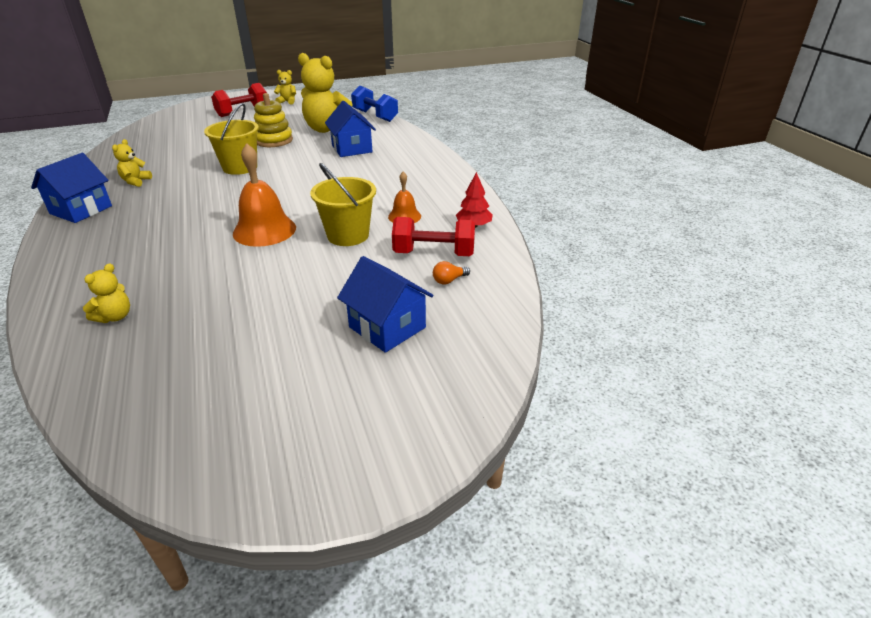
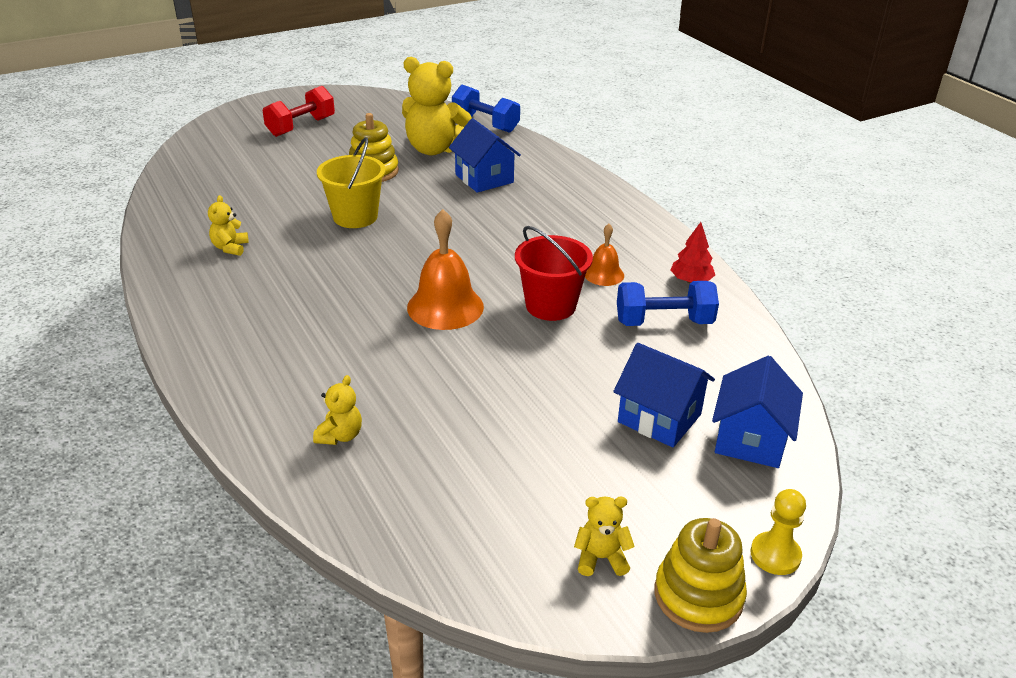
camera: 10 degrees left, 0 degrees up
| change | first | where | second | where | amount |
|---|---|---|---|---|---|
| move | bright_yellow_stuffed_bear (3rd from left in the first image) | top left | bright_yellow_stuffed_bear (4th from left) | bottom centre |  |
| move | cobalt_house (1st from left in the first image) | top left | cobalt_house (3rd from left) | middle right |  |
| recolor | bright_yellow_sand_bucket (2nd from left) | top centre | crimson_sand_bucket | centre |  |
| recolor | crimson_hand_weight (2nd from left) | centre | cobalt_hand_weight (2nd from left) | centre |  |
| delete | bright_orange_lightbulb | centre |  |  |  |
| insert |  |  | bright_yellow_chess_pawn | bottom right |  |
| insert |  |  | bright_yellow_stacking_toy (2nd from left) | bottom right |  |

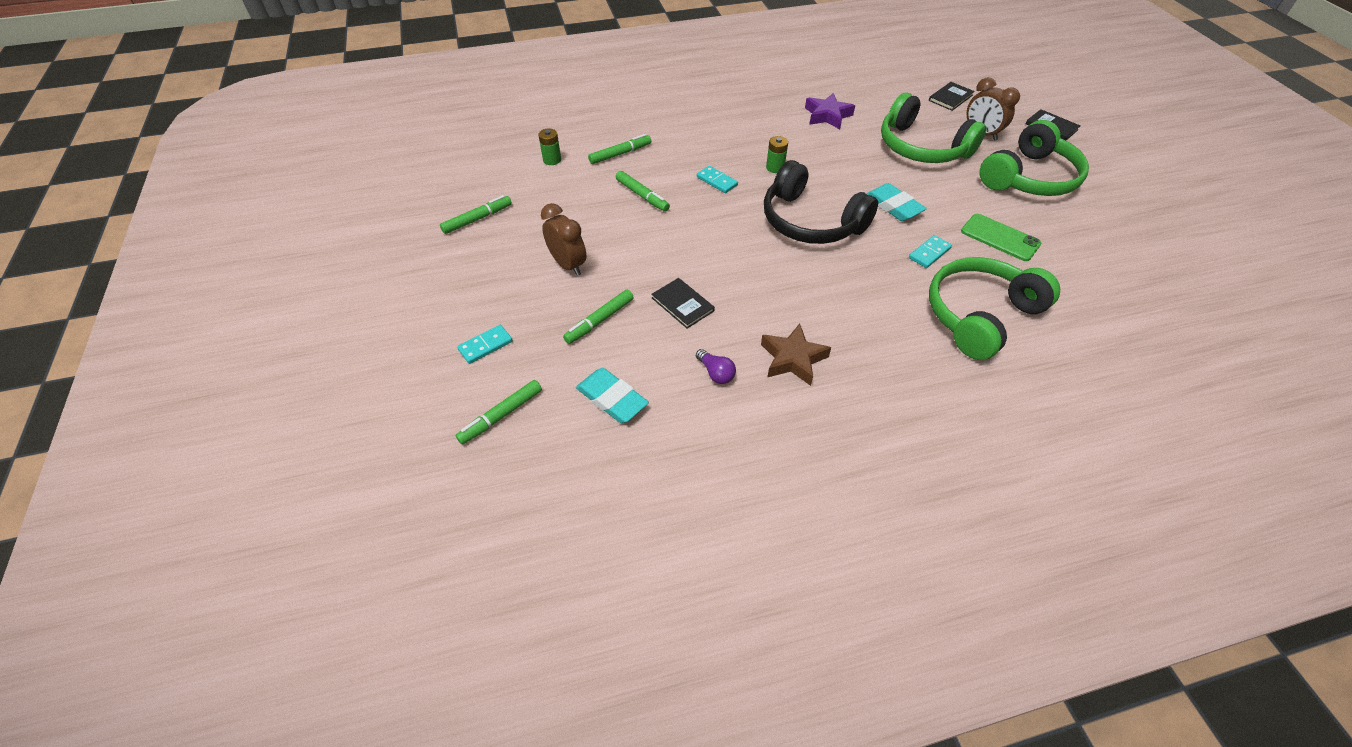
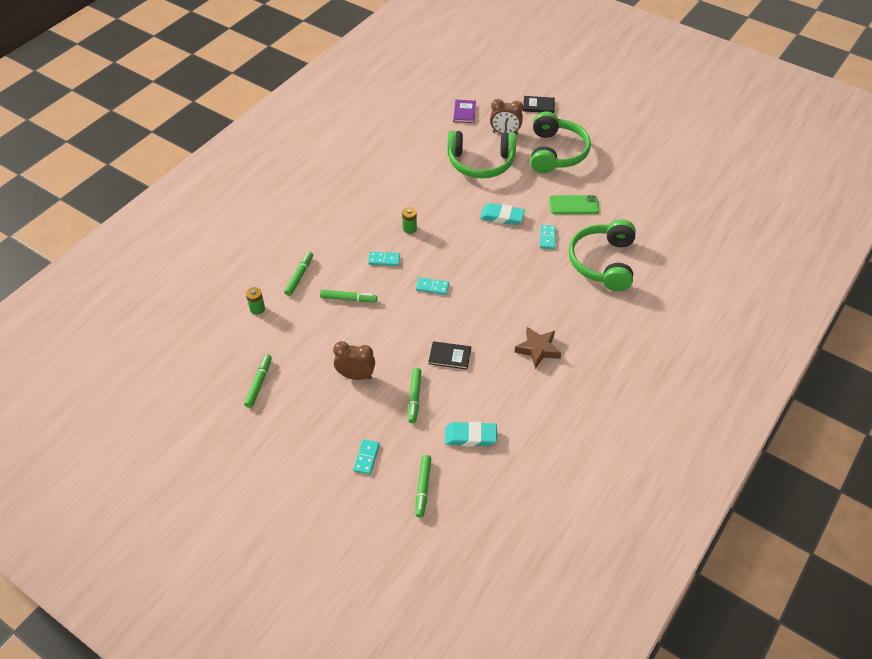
camera: 40 degrees left, 0 degrees up
| change | first | where | second | where | amount |
|---|---|---|---|---|---|
| recolor | black_hardcover (2nd from left) | top right | purple_hardcover | top centre |  |
| delete | purple_five-pointed_star | top centre |  |  |  |
| delete | black_over-ear_headphones | top centre |  |  |  |
| delete | purple_lightbulb | centre |  |  |  |
| insert |  |  | aqua_domino_piece (3rd from left) | centre |  |

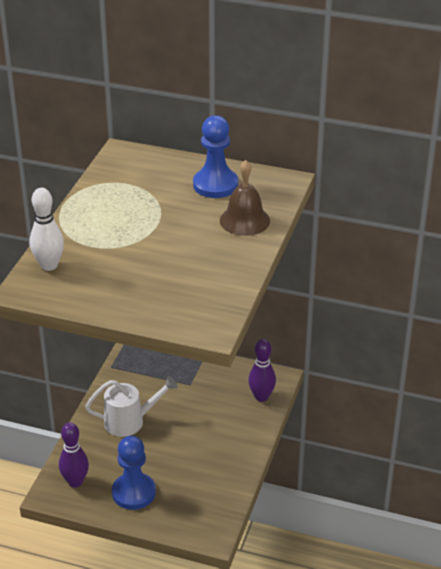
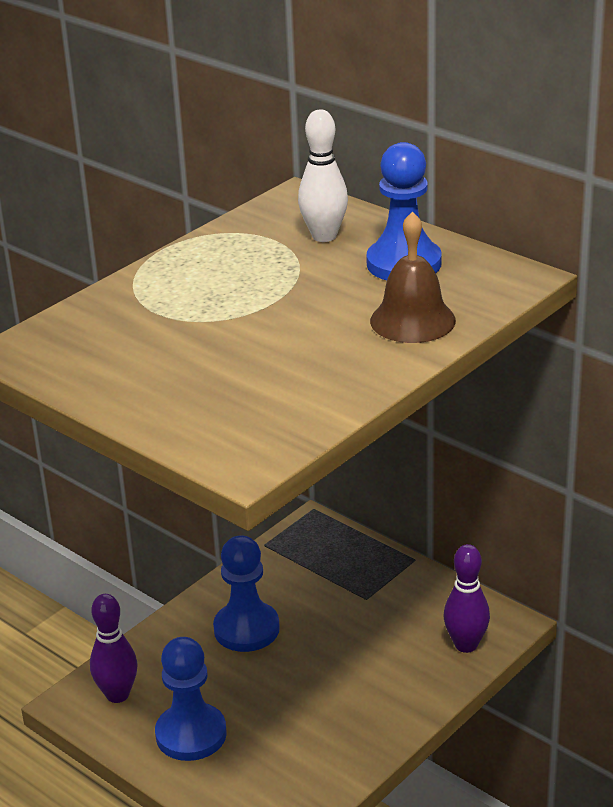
camera: 25 degrees right, 5 degrees down
| change | first | where | second | where | amount |
|---|---|---|---|---|---|
| move | white_skittle | middle left |  | top centre |  |
| replace | white_watering_pot | bottom left | cobalt_chess_pawn (2nd from left) | bottom centre |  |

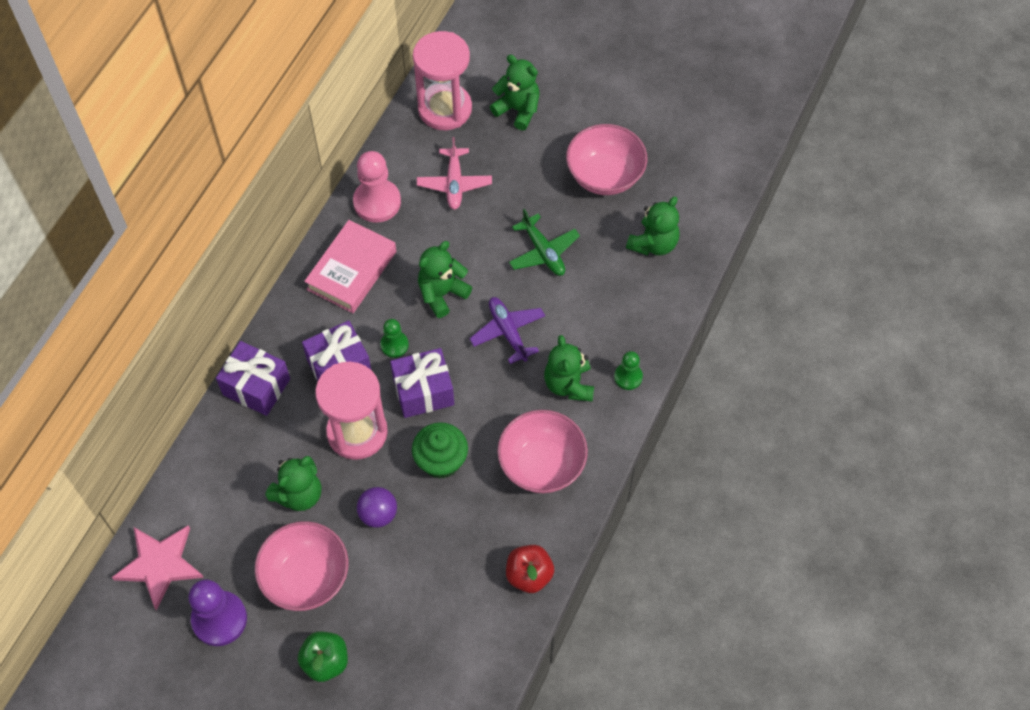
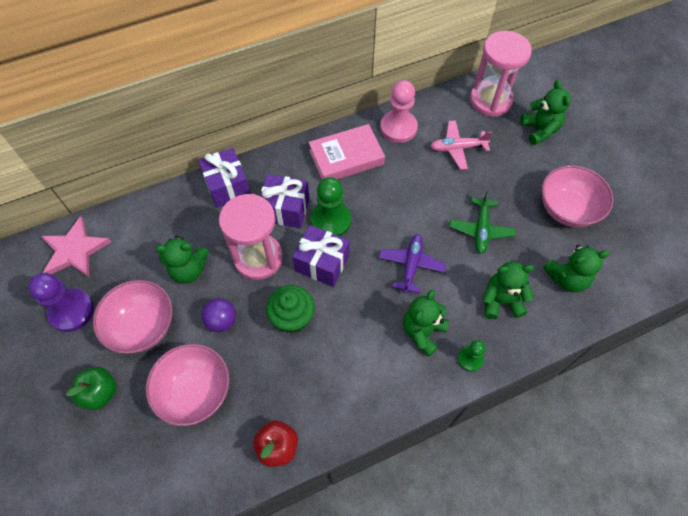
camera: 40 degrees right, 0 degrees up
| change | first | where | second | where | amount |
|---|---|---|---|---|---|
| rotate | pink_aeroplane | top centre |  | top right | 45 degrees clockwise |
| move | emerald_stuffed_bear (2nd from left in the first image) | centre | emerald_stuffed_bear (3rd from left) | middle right |  |
| resize | emerald_chess_pawn (1st from left) | centre |  | centre | x1.79 |
| move | pink_serving_bowl (2nd from left) | centre |  | bottom left |  |

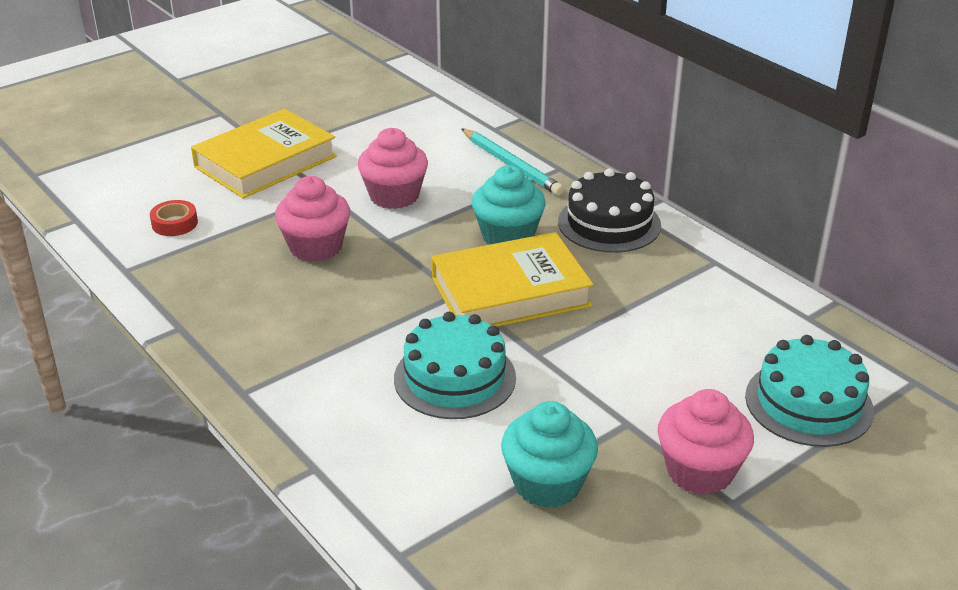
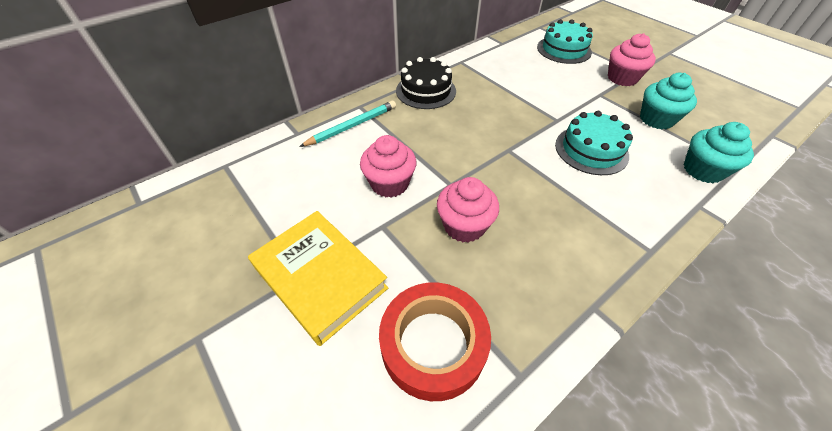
camera: 90 degrees left, 15 degrees up
| change | first | where | second | where | amount |
|---|---|---|---|---|---|
| move | aqua_cupcake (1st from left in the first image) | centre | aqua_cupcake (2nd from left) | middle right |  |
| resize | crimson_sticky_tape | middle left |  | bottom centre | x2.27 |
| delete | bright_yellow_hardcover (2nd from left) | centre |  |  |  |

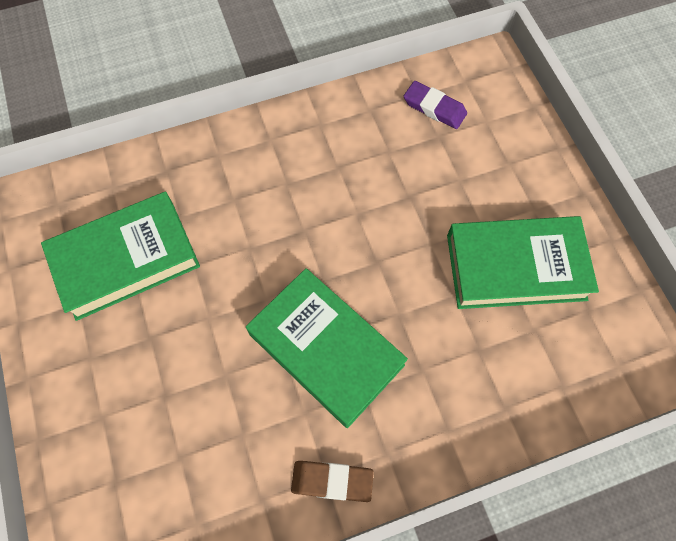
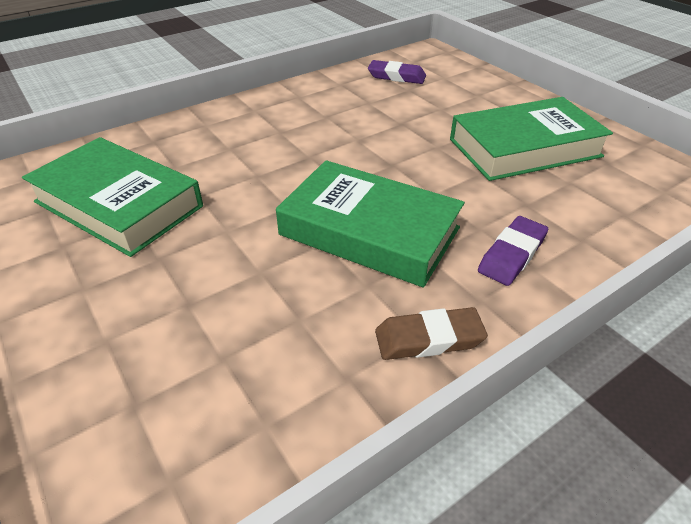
camera: 15 degrees left, 25 degrees down
| change | first | where | second | where | amount |
|---|---|---|---|---|---|
| rotate | emerald_hardcover (1st from left) | middle left |  | middle left | 75 degrees clockwise |
| insert |  |  | purple_pencil_eraser (2nd from left) | middle right |  |

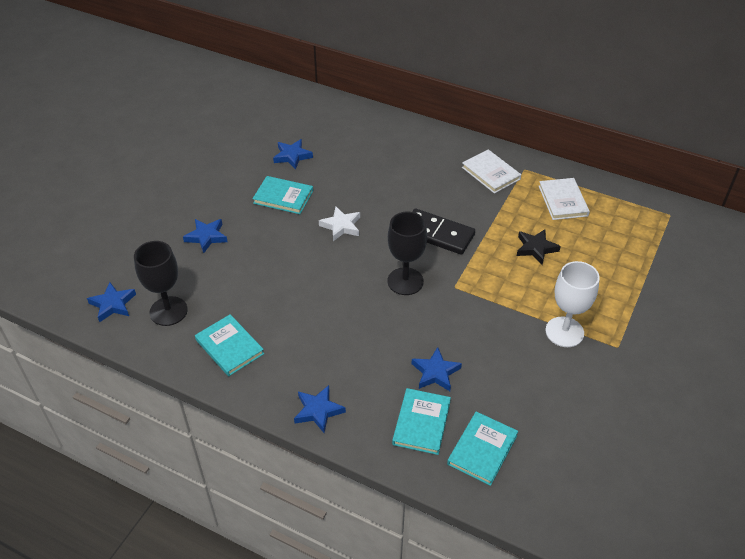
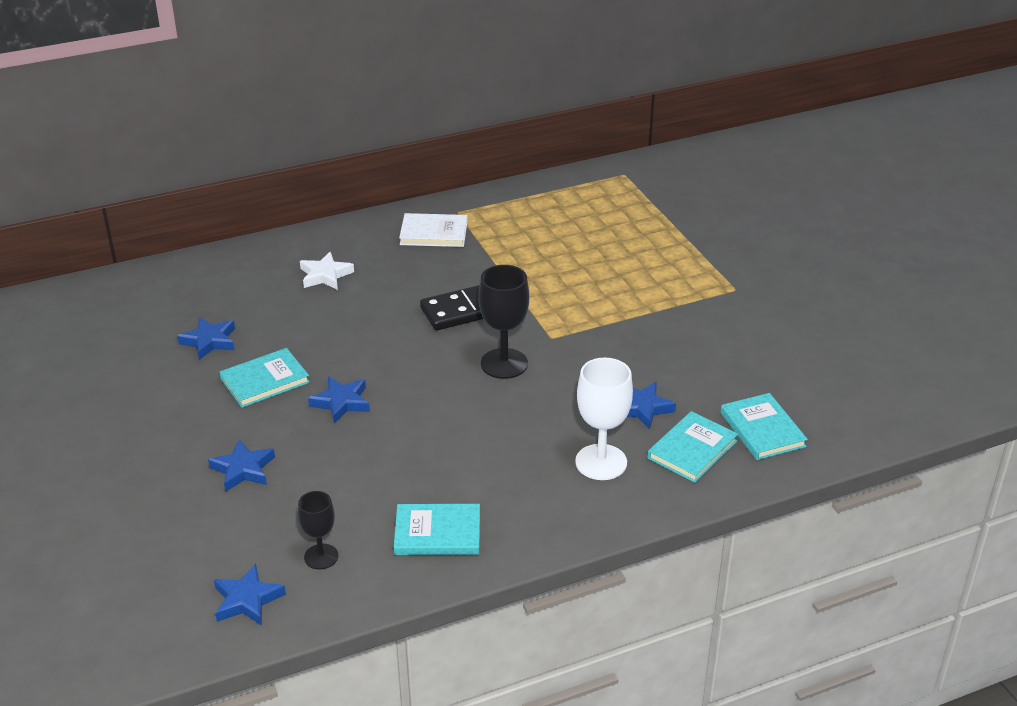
camera: 50 degrees left, 10 degrees down
| change | first | where | second | where | amount |
|---|---|---|---|---|---|
| delete | white_hardcover (2nd from left) | middle right |  |  |  |
| move | white_five-pointed_star | centre |  | middle left |  |
| delete | black_five-pointed_star | middle right |  |  |  |
| resize | black_wine_glass (1st from left) | middle left |  | bottom left | x0.61 |
| move | white_wine_glass | middle right |  | centre |  |
| move | cobalt_five-pointed_star (4th from left) | bottom centre |  | centre |  |
| rotate | aqua_hardcover (3rd from left) | bottom centre |  | middle right | 75 degrees clockwise |

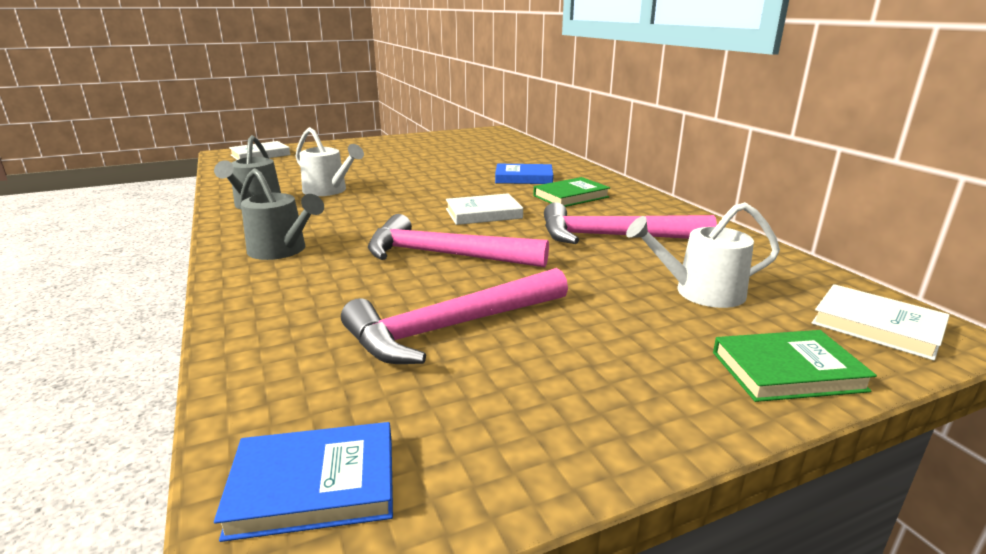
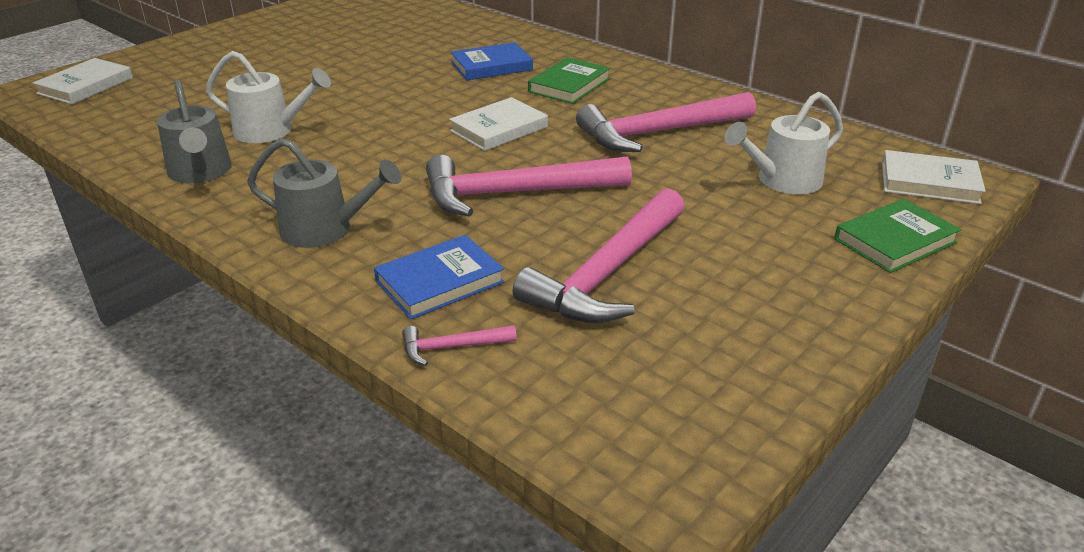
camera: 25 degrees left, 10 degrees up
| change | first | where | second | where | amount |
|---|---|---|---|---|---|
| move | cobalt_hardcover (1st from left) | bottom left |  | centre |  |
| insert |  |  | pink_claw_hammer (1st from left) | centre |  |

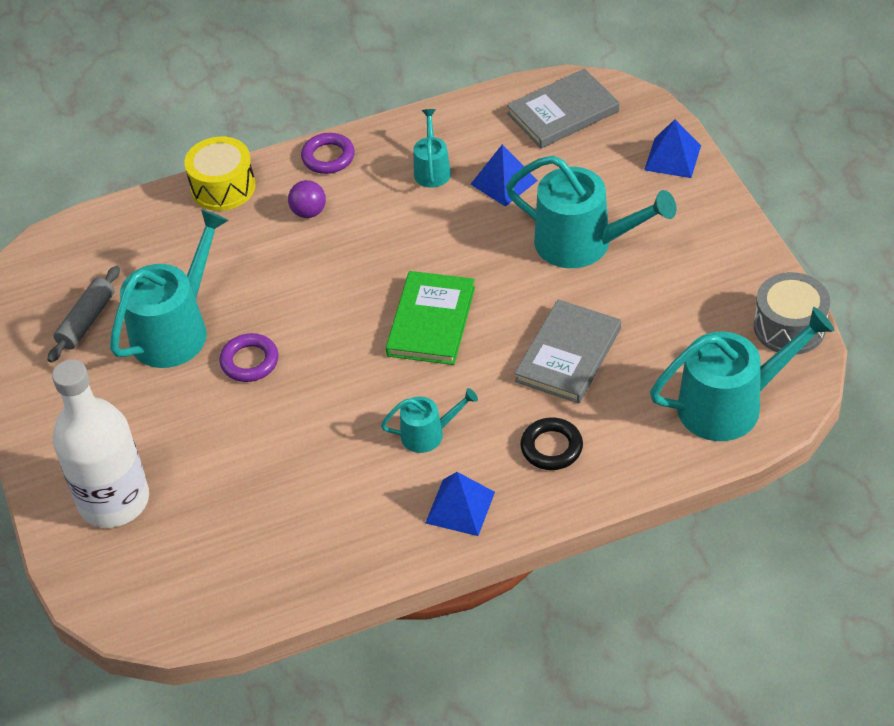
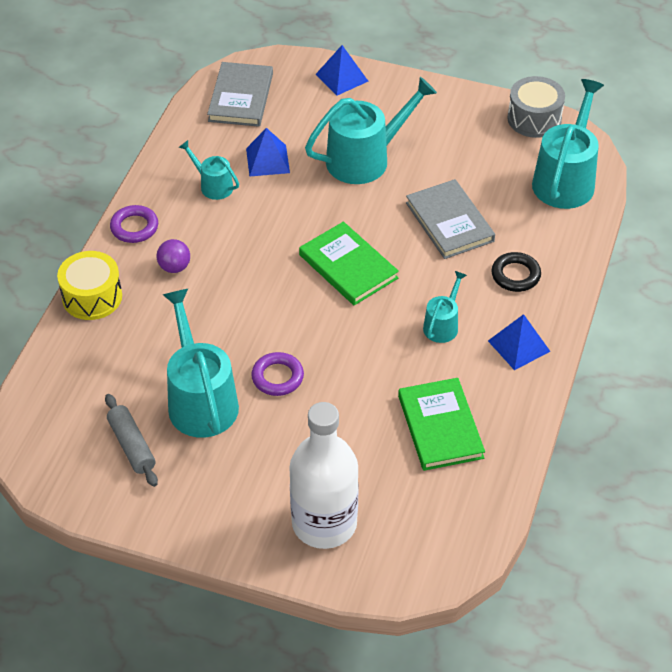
camera: 55 degrees left, 0 degrees up
| change | first | where | second | where | amount |
|---|---|---|---|---|---|
| insert |  |  | emerald_hardcover (2nd from left) | centre |  |

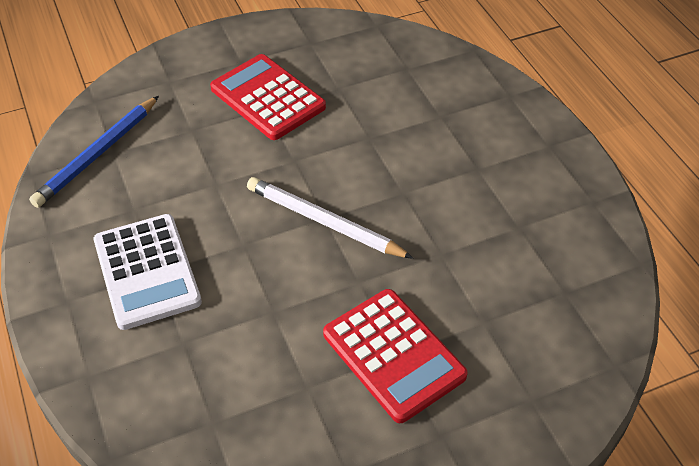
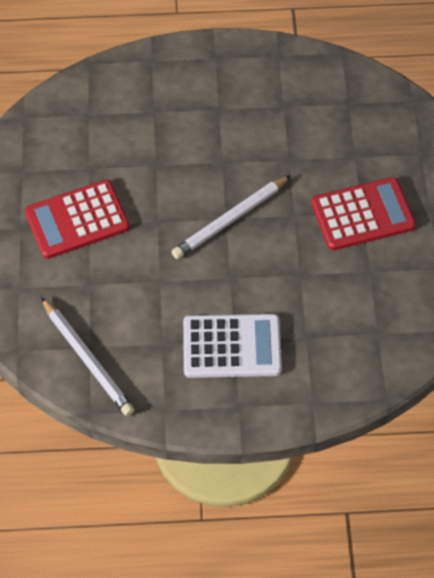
camera: 70 degrees left, 10 degrees up
| change | first | where | second | where | amount |
|---|---|---|---|---|---|
| recolor | cobalt_wooden_pencil | top left | white_wooden_pencil (1st from left) | middle left |  |

